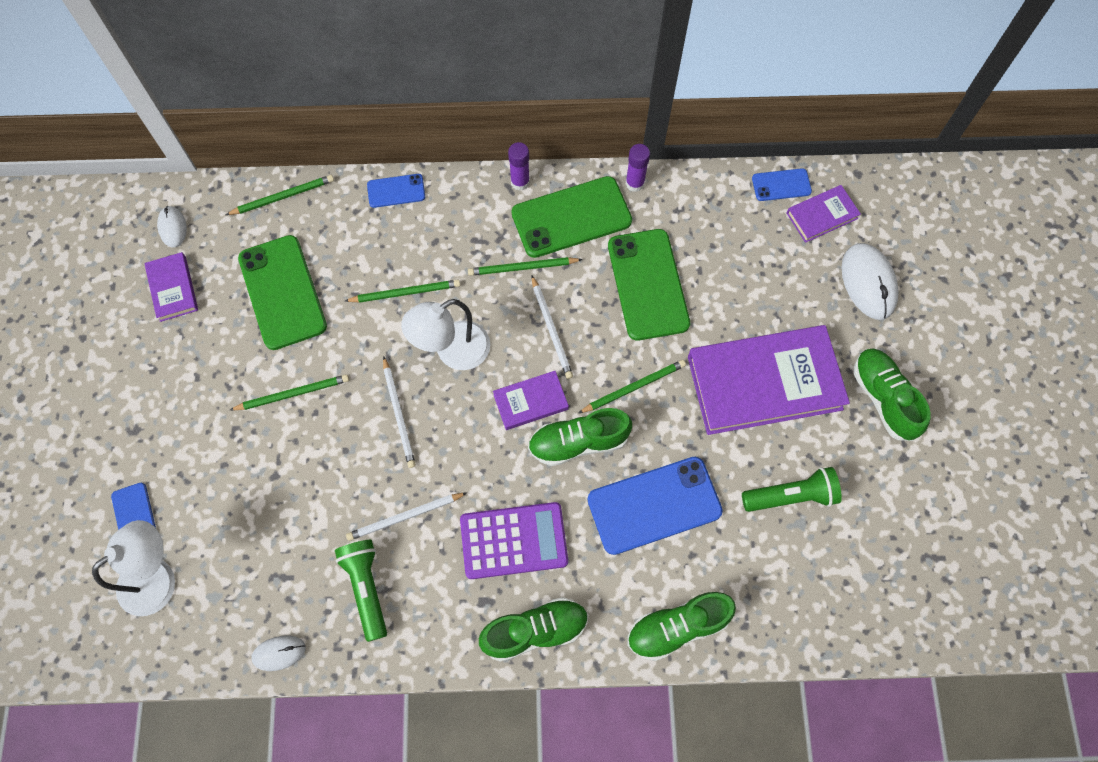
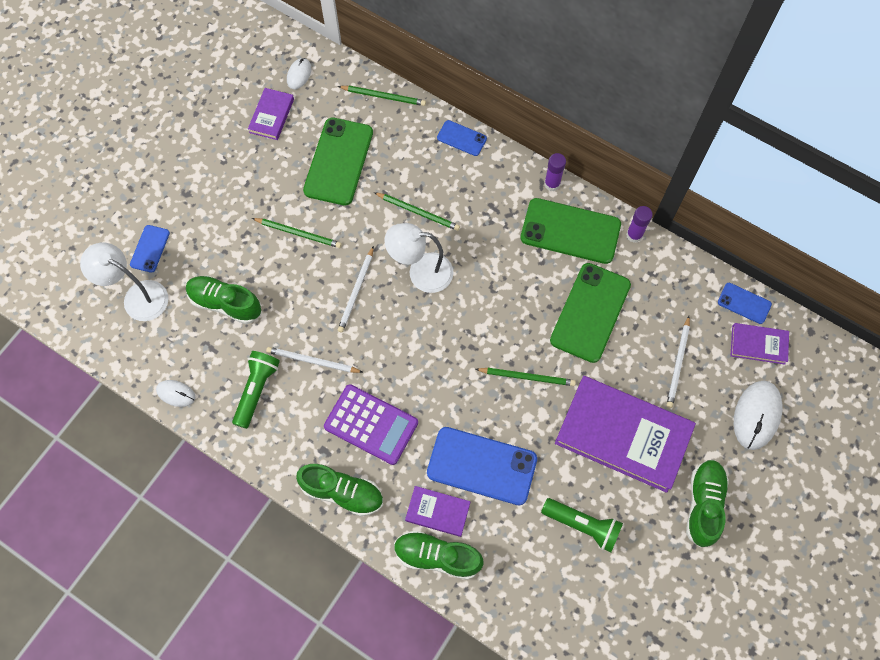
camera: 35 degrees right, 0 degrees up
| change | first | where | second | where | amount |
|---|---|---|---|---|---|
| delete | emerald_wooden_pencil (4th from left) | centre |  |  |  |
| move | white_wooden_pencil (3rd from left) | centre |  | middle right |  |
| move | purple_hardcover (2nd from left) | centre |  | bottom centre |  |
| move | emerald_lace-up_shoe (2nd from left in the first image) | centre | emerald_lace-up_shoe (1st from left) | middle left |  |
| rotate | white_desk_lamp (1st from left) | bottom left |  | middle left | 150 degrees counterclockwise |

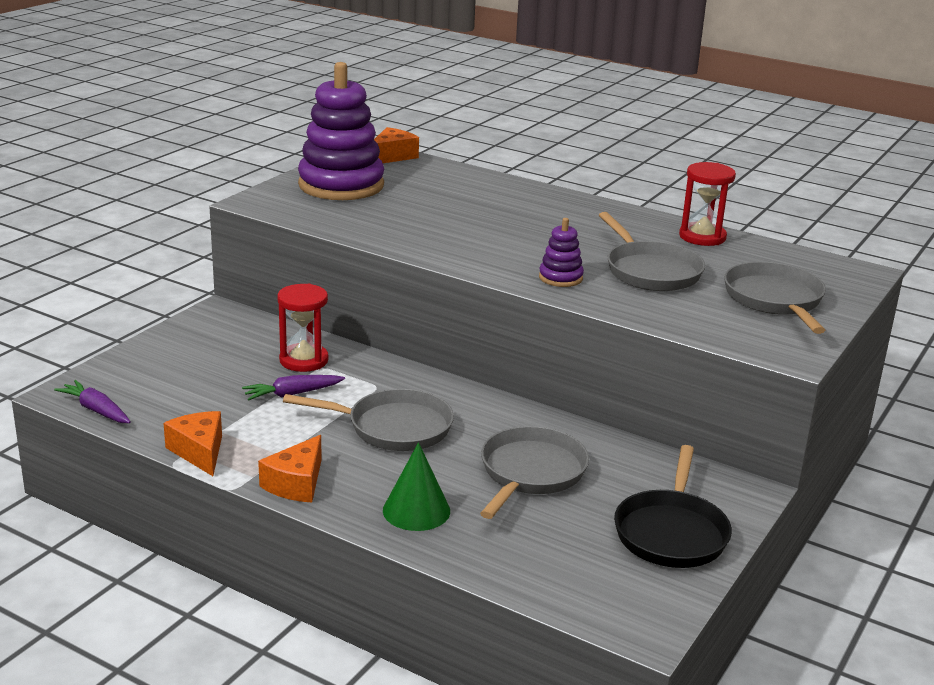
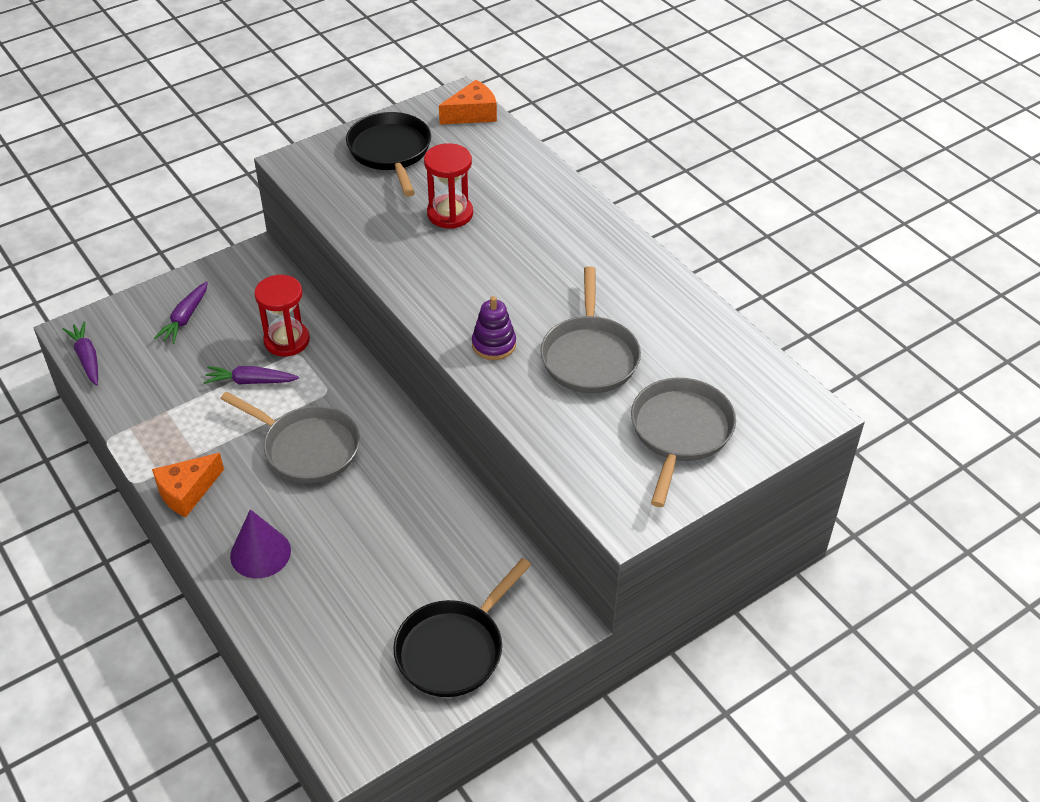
camera: 25 degrees right, 20 degrees up
| change | first | where | second | where | amount |
|---|---|---|---|---|---|
| replace | purple_stacking_toy (1st from left) | top centre | black_pan (1st from left) | top centre |  |
| move | crimson_hourglass (2nd from left) | top right |  | top centre |  |
| delete | bright_orange_cheese_wedge (1st from left) | middle left |  |  |  |
| delete | grey_pan (2nd from left) | bottom centre |  |  |  |
| recolor | emerald_cone_shape | bottom centre | purple_cone_shape | bottom left |  |
| insert |  |  | purple_root_vegetable (2nd from left) | middle left |  |

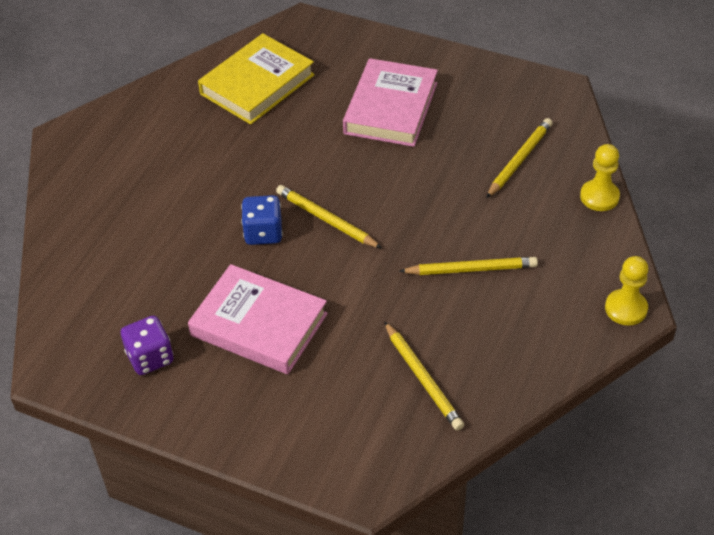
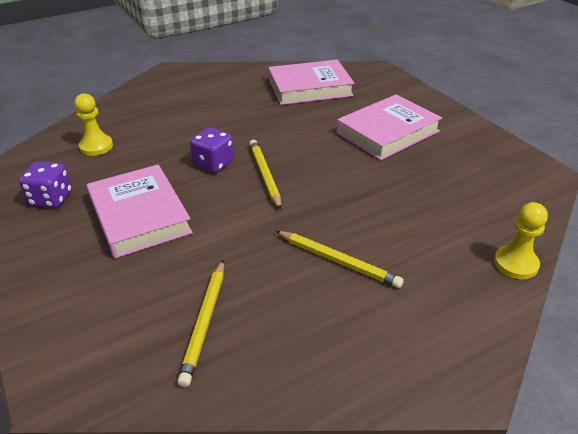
camera: 35 degrees right, 10 degrees down
| change | first | where | second | where | amount |
|---|---|---|---|---|---|
| recolor | bright_yellow_hardcover | top centre | pink_hardcover (2nd from left) | top centre |  |
| delete | bright_yellow_wooden_pencil (4th from left) | top right |  |  |  |
| recolor | cobalt_dice | centre | purple_dice (2nd from left) | centre |  |
| move | bright_yellow_chess_pawn (2nd from left in the first image) | middle right | bright_yellow_chess_pawn (1st from left) | top left |  |

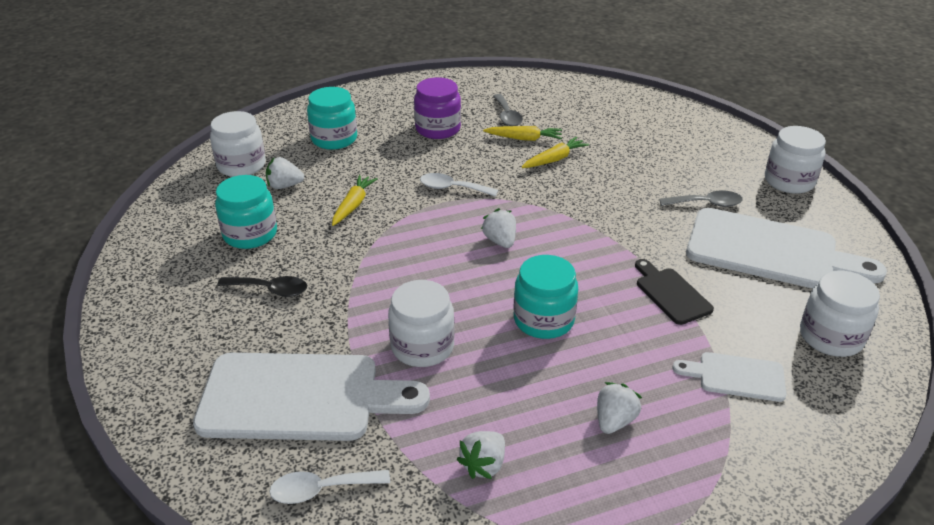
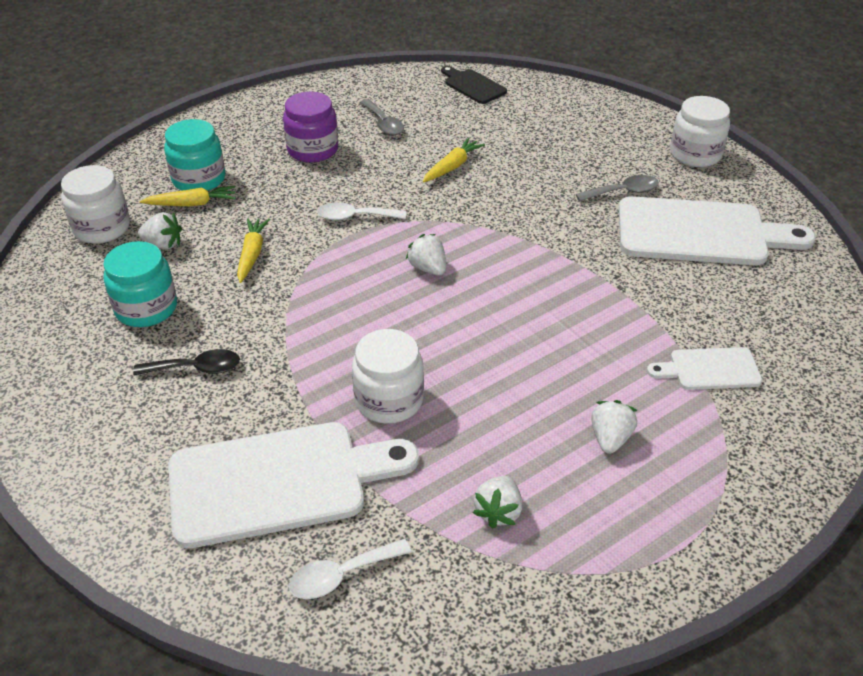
camera: 15 degrees left, 5 degrees up
| change | first | where | second | where | amount |
|---|---|---|---|---|---|
| move | bright_yellow_root_vegetable (2nd from left in the first image) | top centre | bright_yellow_root_vegetable (1st from left) | top left |  |
| rotate | white_strawberry (1st from left) | top left |  | middle left | 150 degrees counterclockwise |
| delete | aqua_jam_jar (3rd from left) | centre |  |  |  |
| move | black_cutting_board | middle right |  | top centre |  |
| delete | white_jam_jar (4th from left) | middle right |  |  |  |

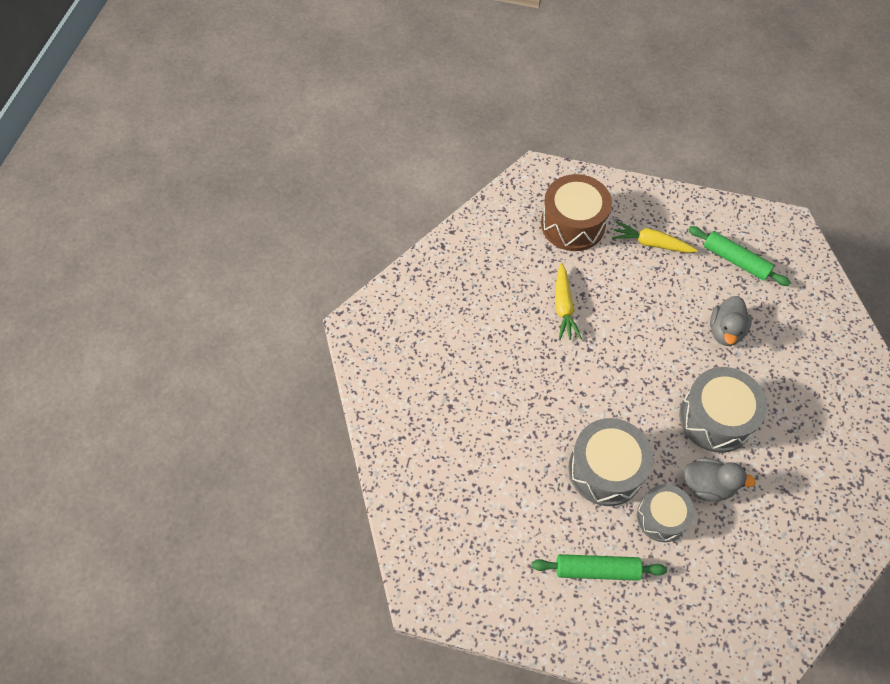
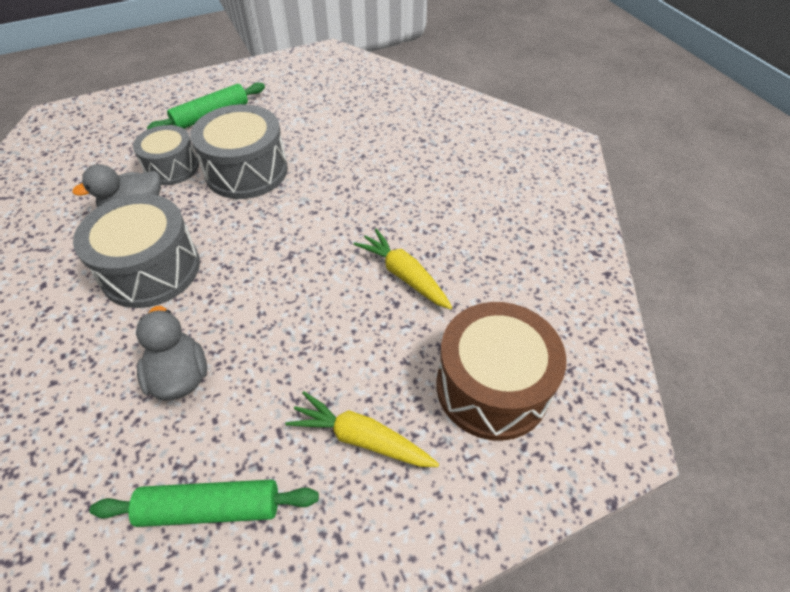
camera: 140 degrees right, 10 degrees down
| change | first | where | second | where | amount |
|---|---|---|---|---|---|
| rotate | bright_yellow_root_vegetable (2nd from left in the first image) | middle right | bright_yellow_root_vegetable (1st from left) | bottom centre | 135 degrees counterclockwise |

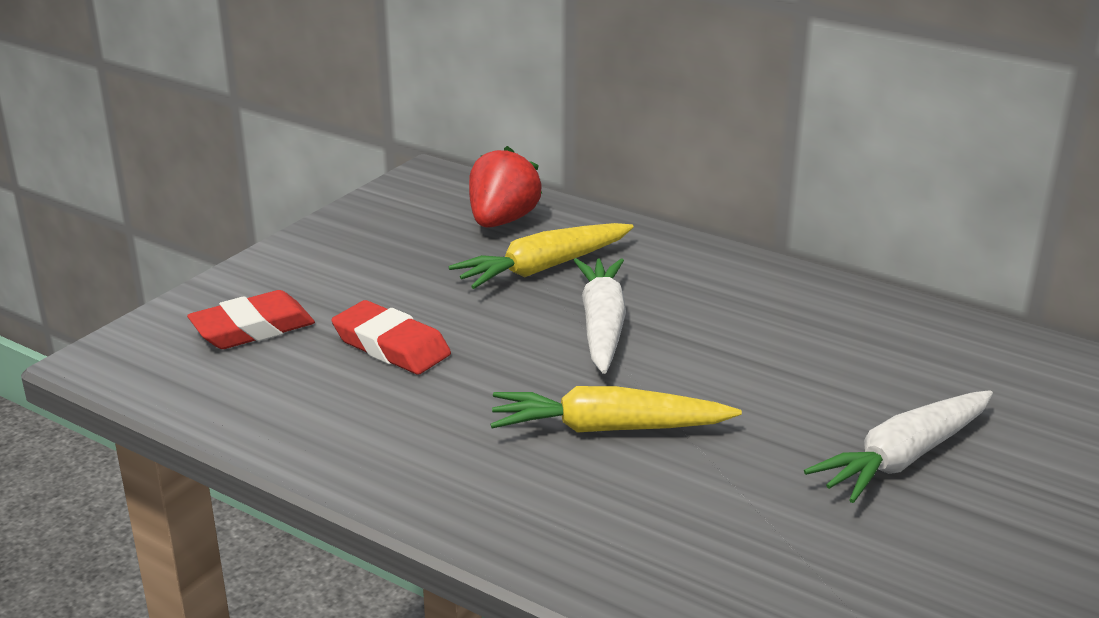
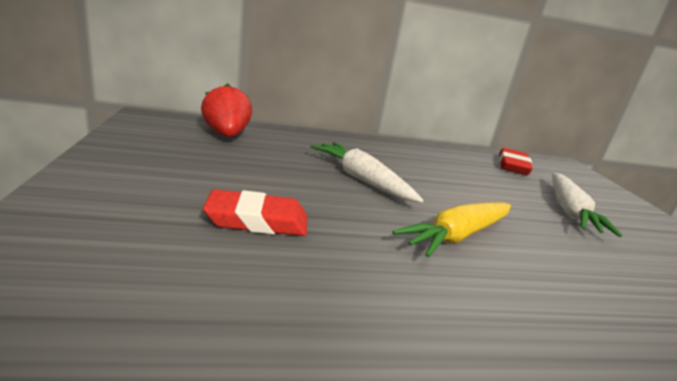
camera: 45 degrees left, 5 degrees down
| change | first | where | second | where | amount |
|---|---|---|---|---|---|
| delete | bright_yellow_root_vegetable (1st from left) | centre |  |  |  |
| move | crimson_pencil_eraser (1st from left in the first image) | middle left | crimson_pencil_eraser (2nd from left) | middle right |  |

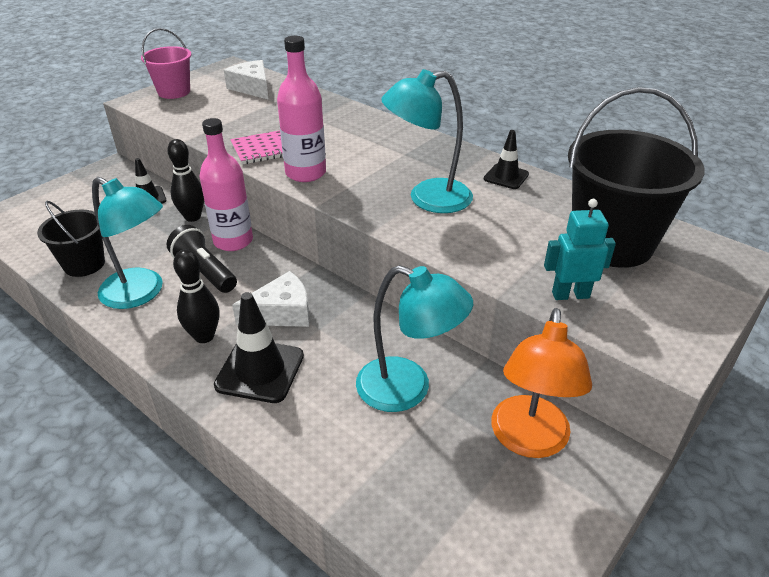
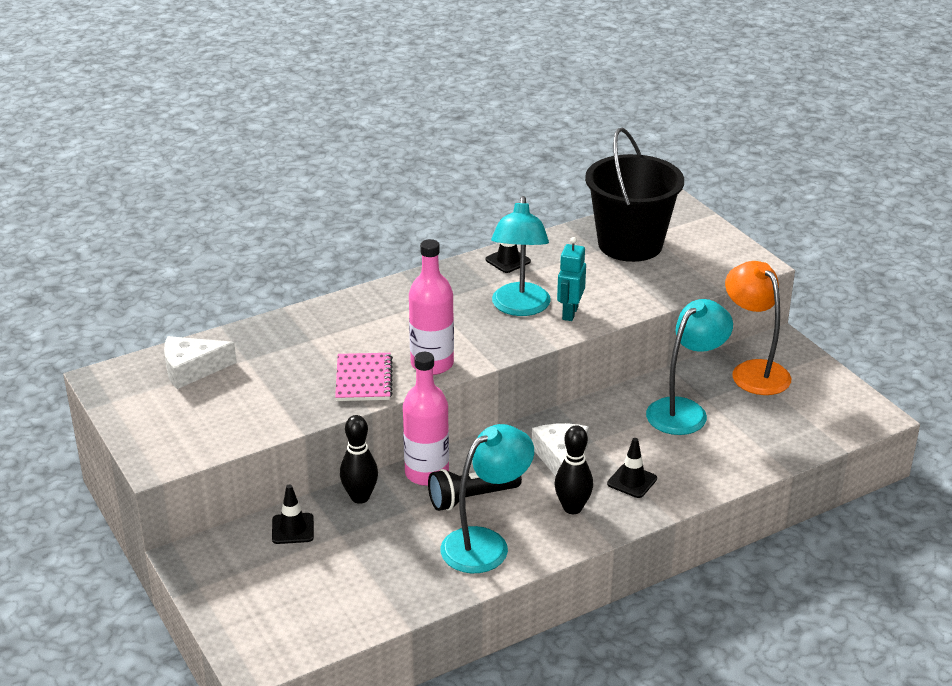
camera: 70 degrees left, 5 degrees down
| change | first | where | second | where | amount |
|---|---|---|---|---|---|
| delete | pink_sand_bucket | top left |  |  |  |
| move | aqua_robot_figure | middle right |  | centre |  |
| delete | black_sand_bucket (1st from left) | middle left |  |  |  |
| resize | black_road_cone (2nd from left in the first image) | centre | black_road_cone (3rd from left) | bottom centre | x0.61 |
| rotate | bright_orange_desk_lamp | middle right |  | middle right | 150 degrees counterclockwise |

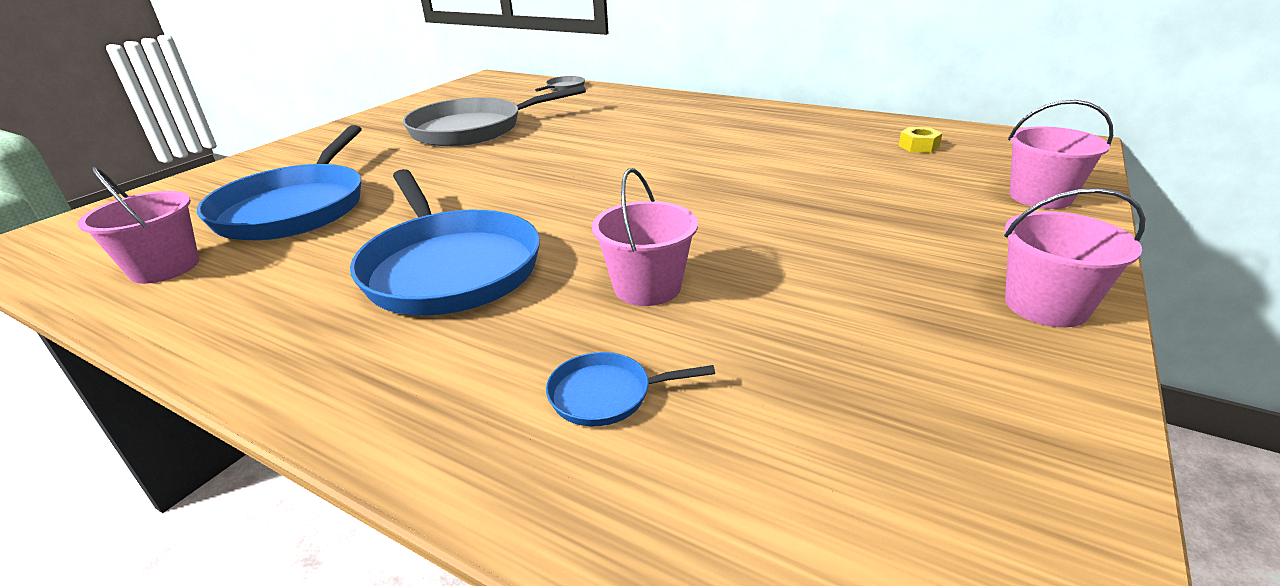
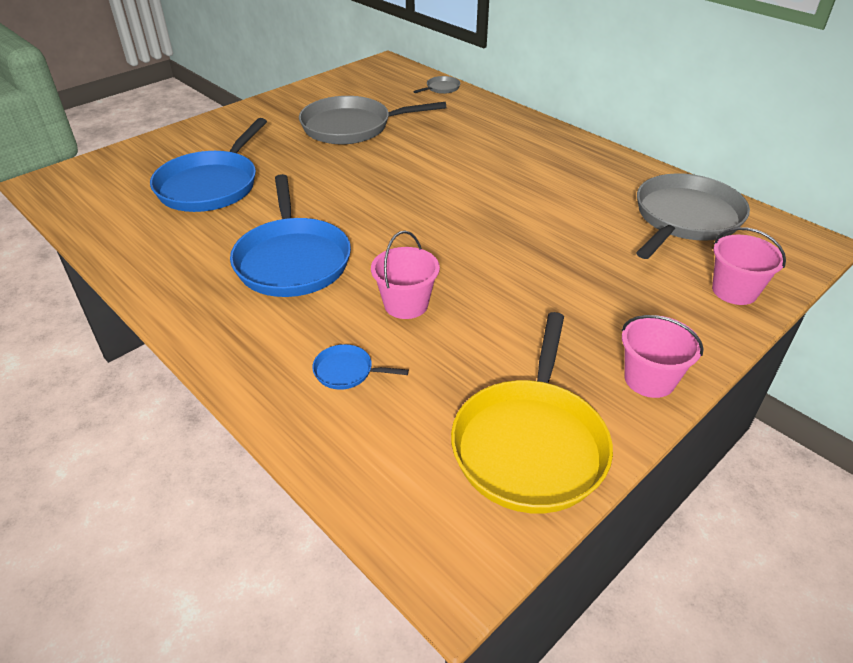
camera: 15 degrees right, 10 degrees up
| change | first | where | second | where | amount |
|---|---|---|---|---|---|
| replace | bright_yellow_nut | top right | grey_pan (3rd from left) | top right |  |
| delete | pink_sand_bucket (1st from left) | middle left |  |  |  |
| insert |  |  | bright_yellow_pan | centre |  |

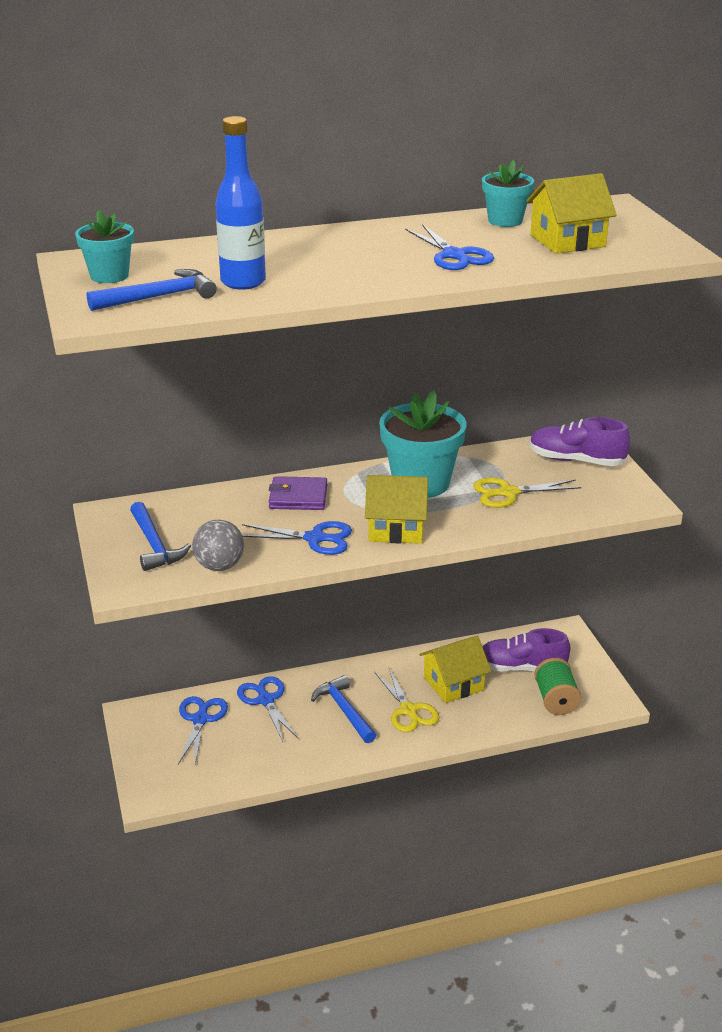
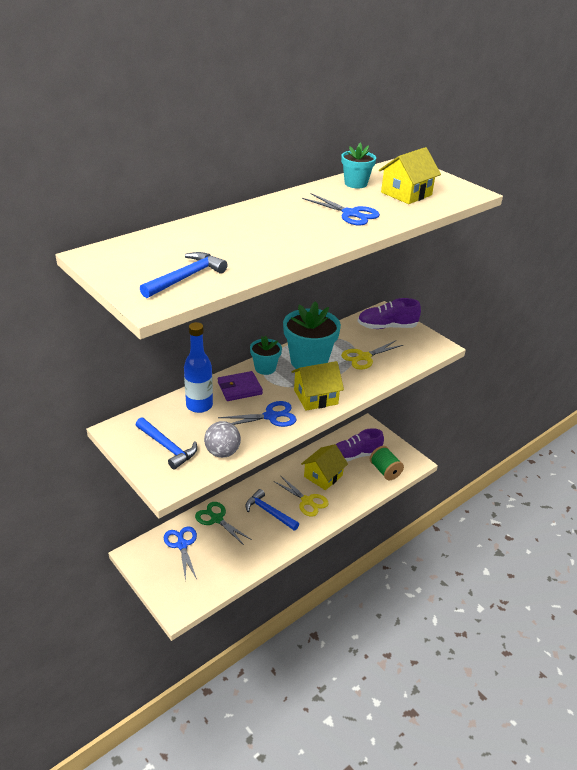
camera: 25 degrees left, 5 degrees up
| change | first | where | second | where | amount |
|---|---|---|---|---|---|
| move | cobalt_bottle | top centre |  | centre |  |
| move | aqua_plant_pot (1st from left) | top left |  | centre |  |
| recolor | cobalt_shears (2nd from left) | bottom centre | emerald_shears | bottom centre |  |

